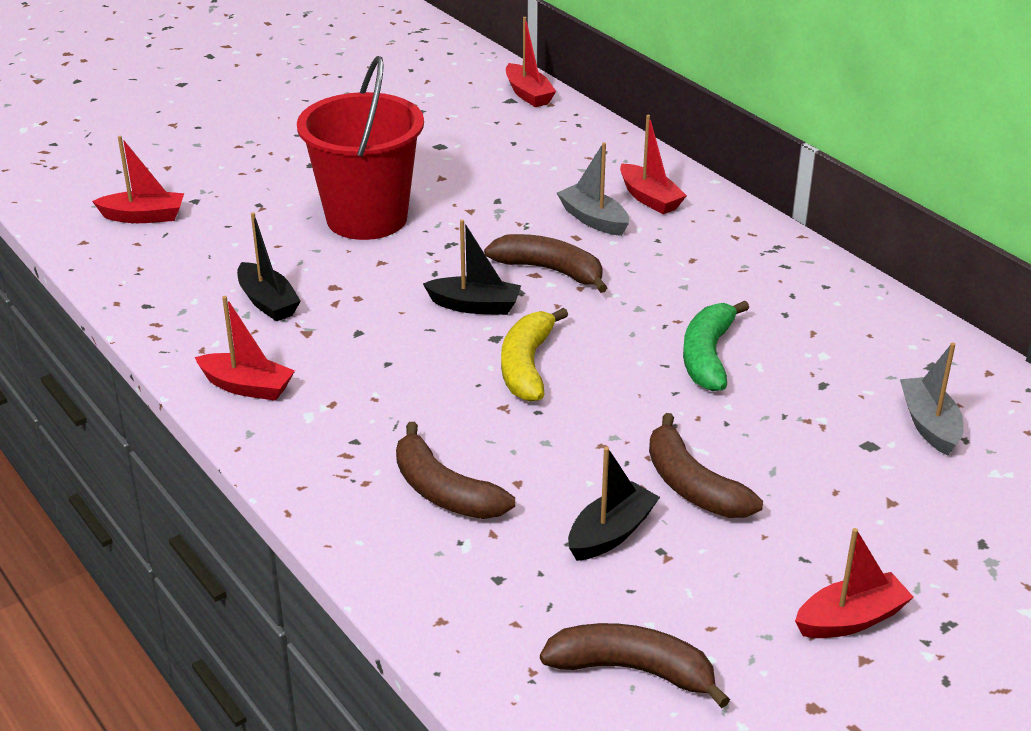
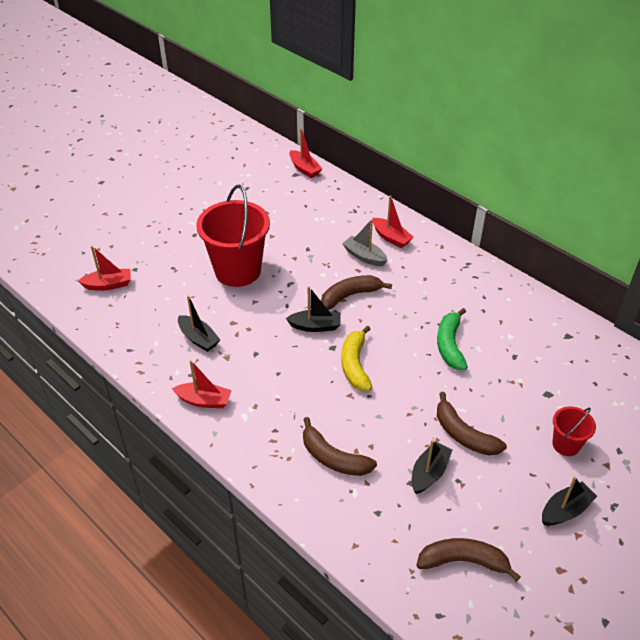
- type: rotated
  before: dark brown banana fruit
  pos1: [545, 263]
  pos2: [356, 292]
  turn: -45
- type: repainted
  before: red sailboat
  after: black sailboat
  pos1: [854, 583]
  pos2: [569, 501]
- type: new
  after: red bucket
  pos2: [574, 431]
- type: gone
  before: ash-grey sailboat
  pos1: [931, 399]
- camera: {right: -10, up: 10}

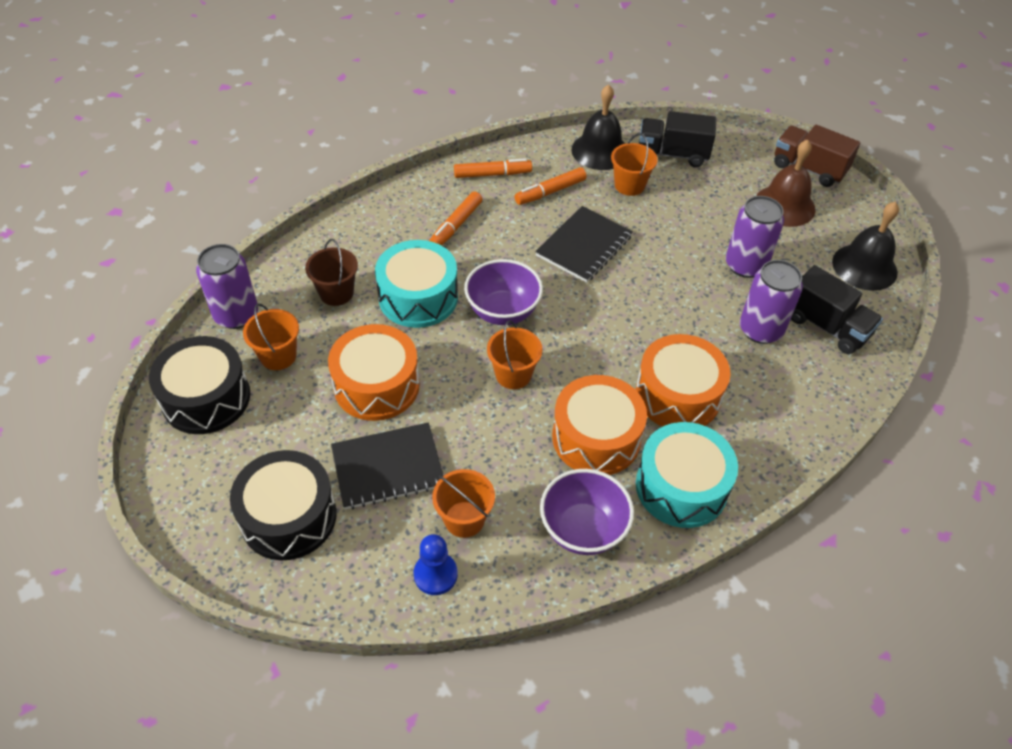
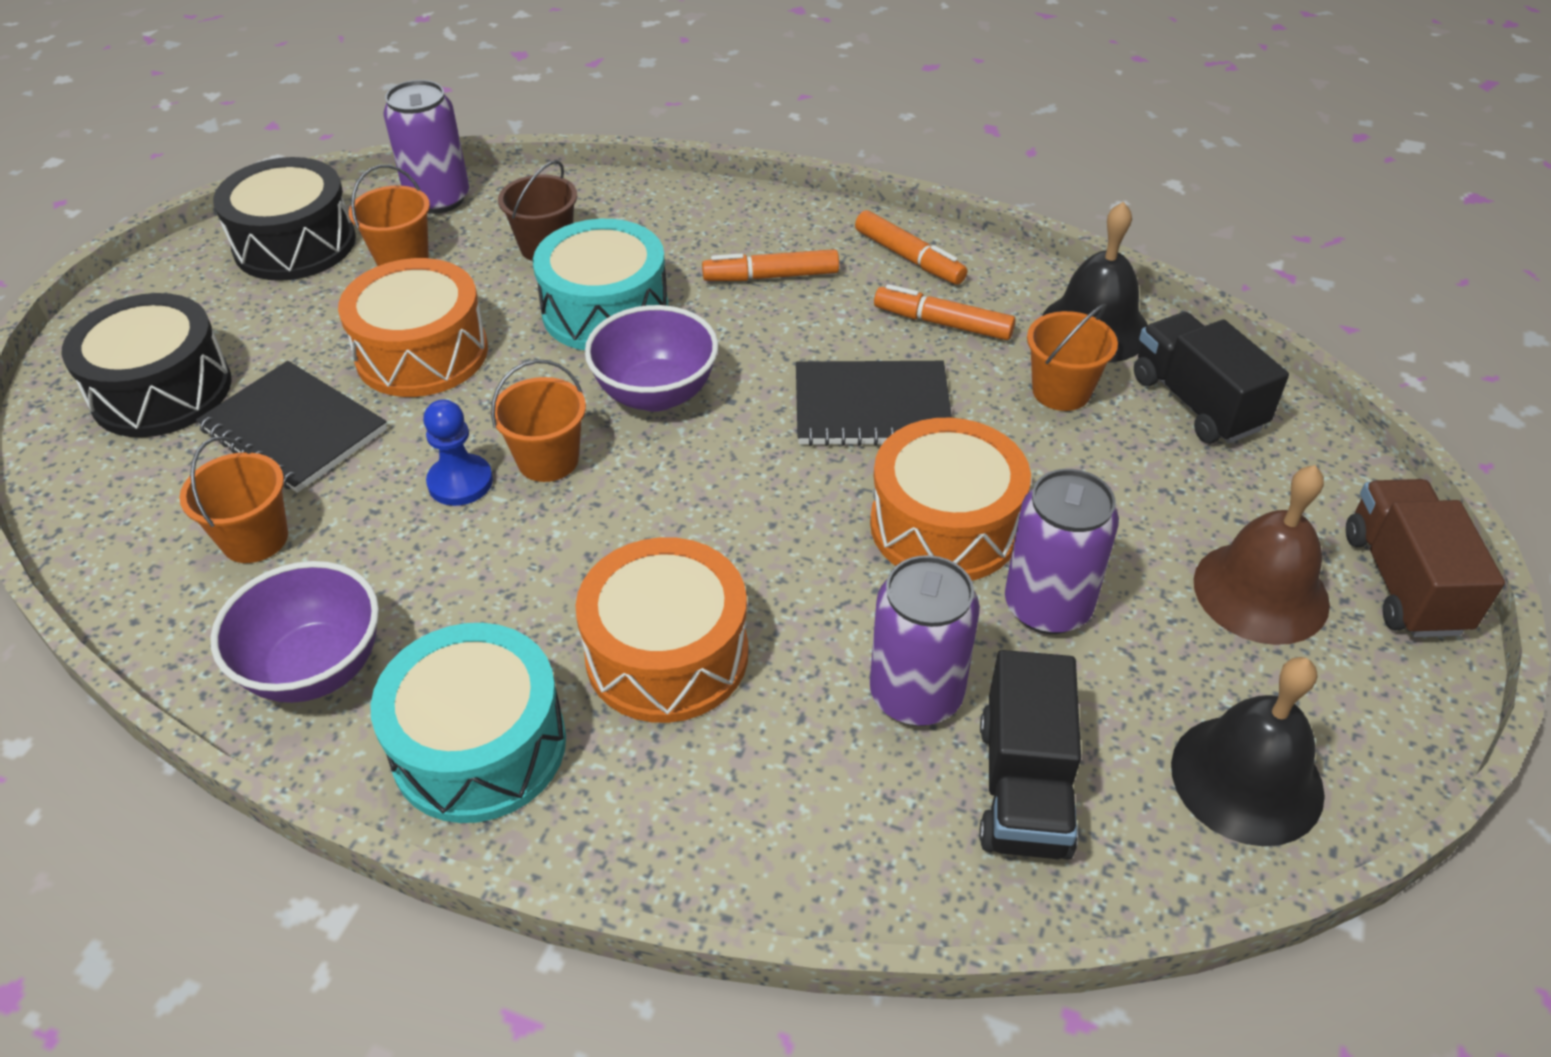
- type: shifted
  before: royal blue game pawn
  pos1: [436, 564]
  pos2: [458, 452]
- type: shifted
  before: orange-coloured snare drum
  pos1: [599, 425]
  pos2: [950, 499]
- camera: {right: 55, up: -5}

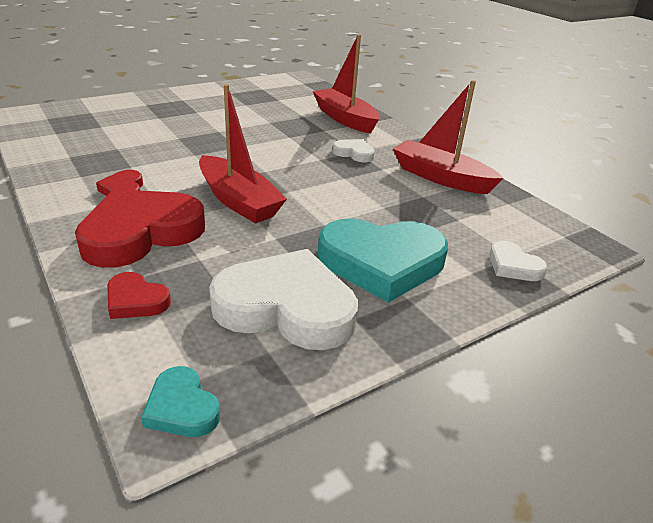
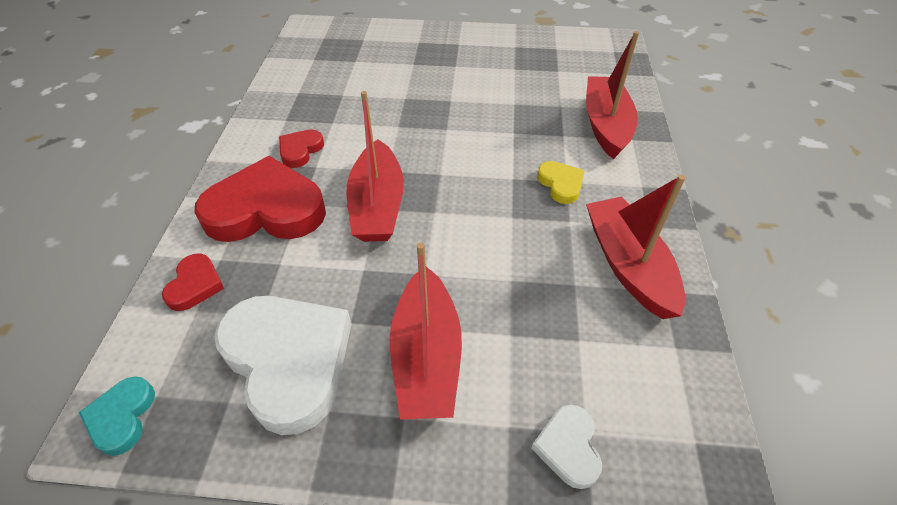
- type: rotated
  before: red heart shape
  pos1: [139, 295]
  pos2: [193, 282]
  turn: -150
- type: swapped
  before: teal heart shape
  after: red sailboat
  pos1: [383, 260]
  pos2: [426, 331]
- type: repainted
  before: snow-white heart shape
  after: golden heart shape
  pos1: [354, 150]
  pos2: [561, 182]
- camera: {right: 40, up: 15}

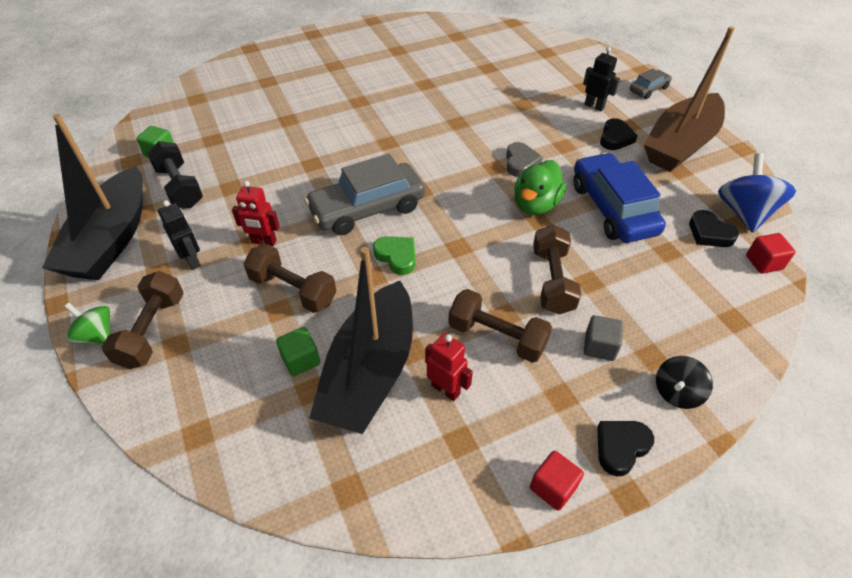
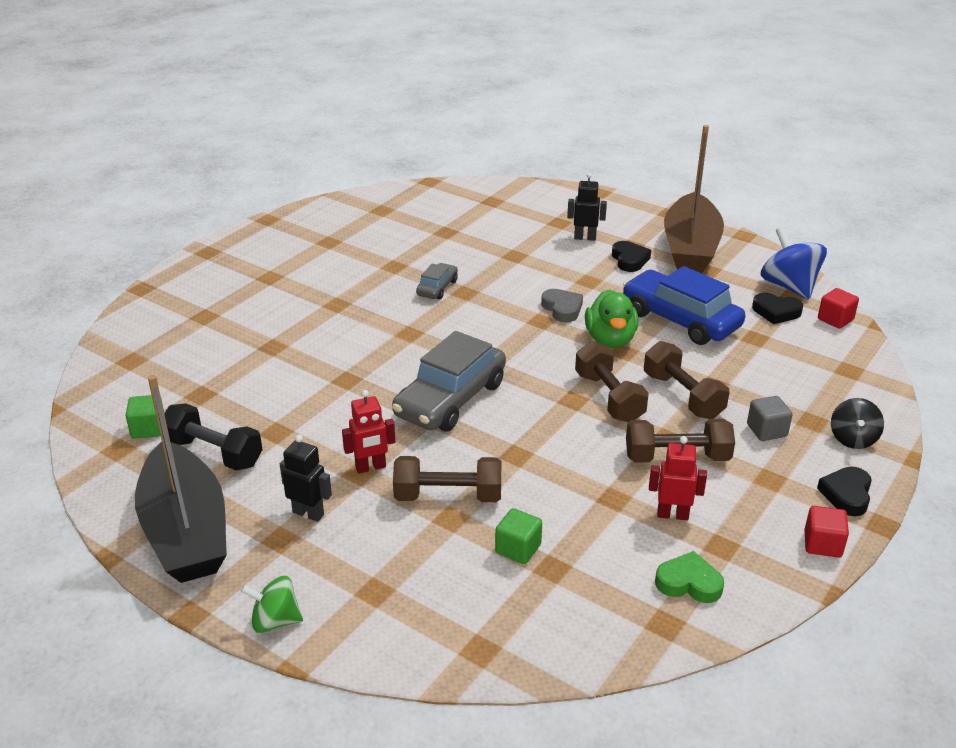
- type: shifted
  before: ash-grey toy car
  pos1: [651, 83]
  pos2: [437, 281]
- type: shifted
  before: dark brown dumbbell
  pos1: [143, 320]
  pos2: [612, 381]
- type: shifted
  before: leaf-green heart shape
  pos1: [394, 255]
  pos2: [689, 577]
- type: gone
  before: black sailboat
  pos1: [361, 340]
- camera: {right: -30, up: -15}

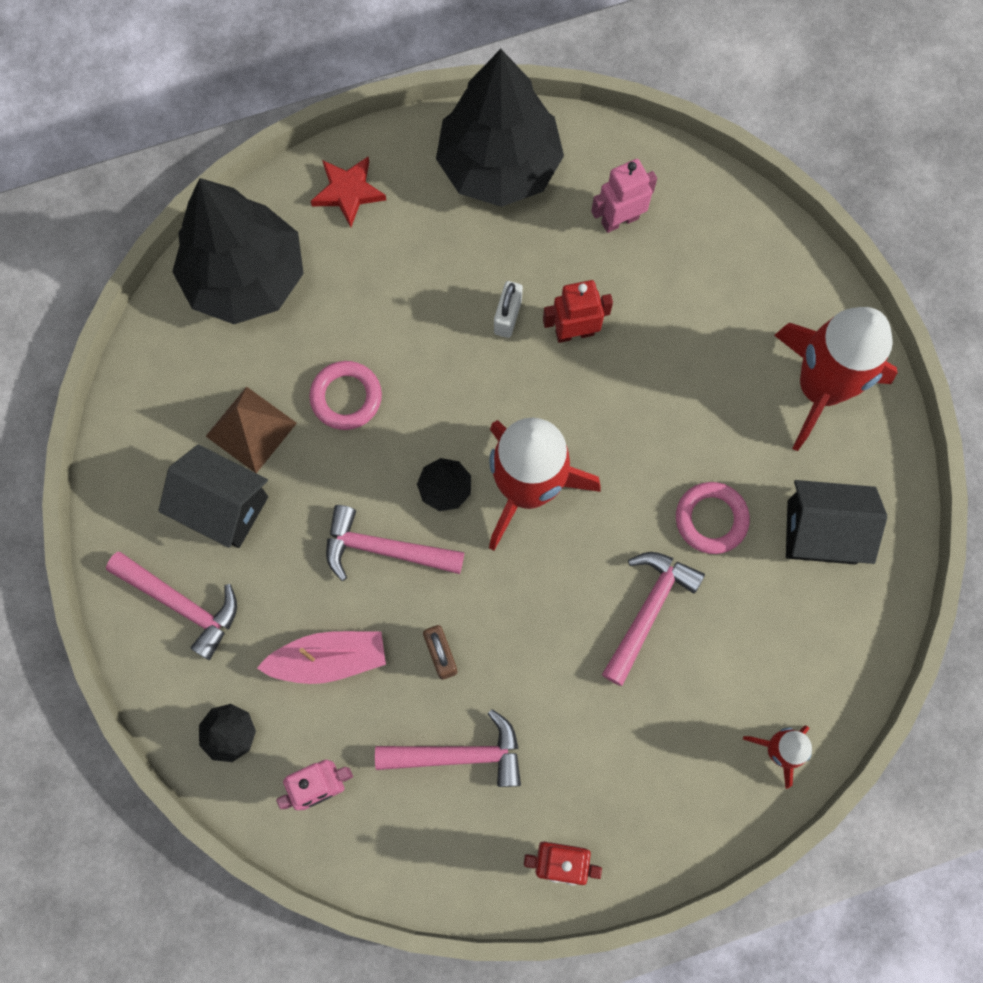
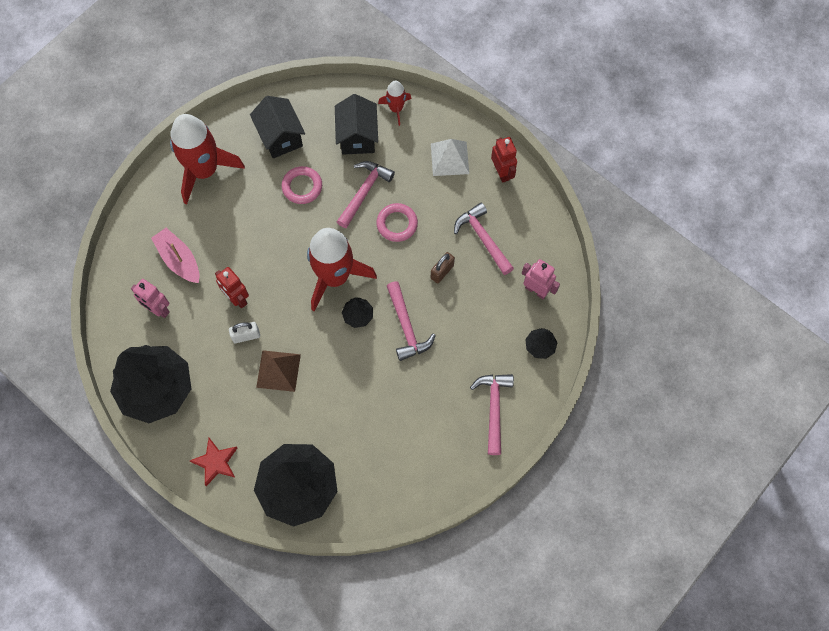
- type: shifted
  before: rose-pink sailboat
  pos1: [321, 657]
  pos2: [175, 255]
- type: shifted
  before: dark brown solid pyramid
  pos1: [251, 430]
  pos2: [278, 371]
- type: shifted
  before: black house
  pos1: [213, 496]
  pos2: [356, 124]
- type: rotated
  before: rose-pink carpenter's hammer
  pos1: [653, 619]
  pos2: [366, 194]
  turn: 120
- type: shifted
  before: rose-pink hoop
  pos1: [345, 395]
  pos2: [397, 222]
- type: new
  after: snow-white solid pyramid
  pos2: [450, 157]
- camera: {right: -120, up: -5}

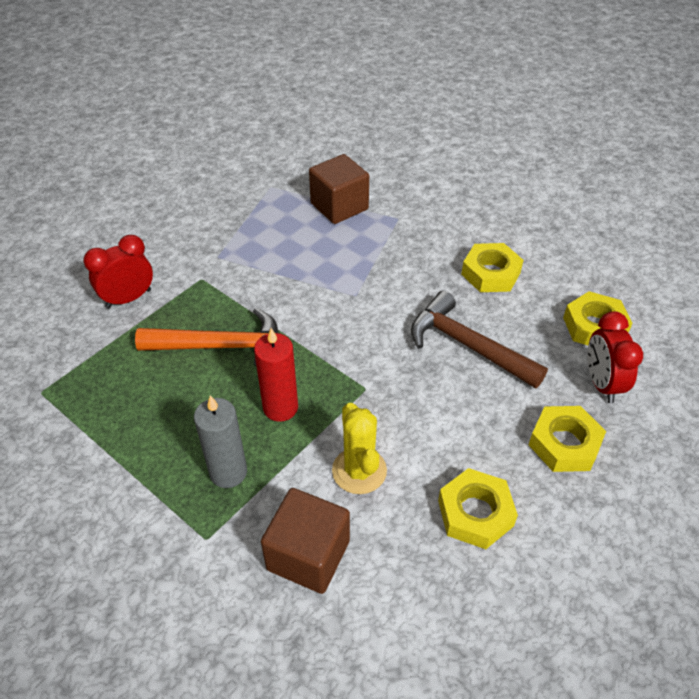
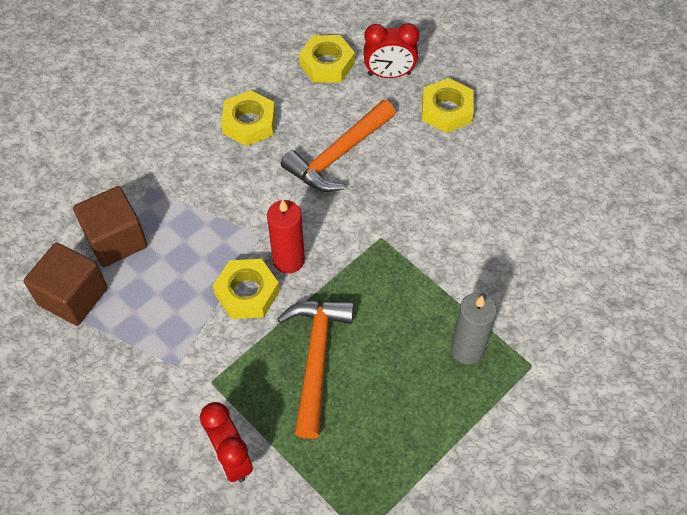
- type: shifted
  before: dark brown block
  pos1: [305, 541]
  pos2: [65, 284]
- type: shifted
  before: golden hexagon nut
  pos1: [478, 508]
  pos2: [246, 289]
- type: shifted
  before: red wax candle
  pos1: [276, 375]
  pos2: [286, 236]
- type: repainted
  before: dark brown carpenter's hammer
  after: orange-coloured carpenter's hammer
  pos1: [479, 340]
  pos2: [338, 146]
- type: gone
  before: golden saguaro cactus
  pos1: [359, 448]
- camera: {right: -85, up: 10}

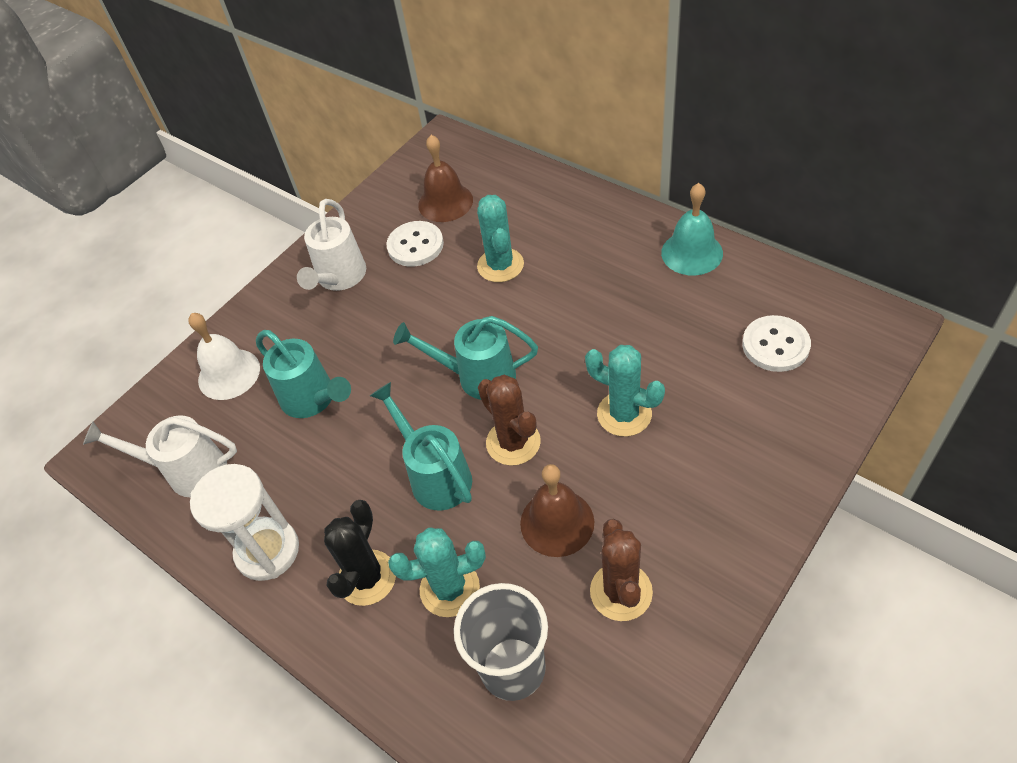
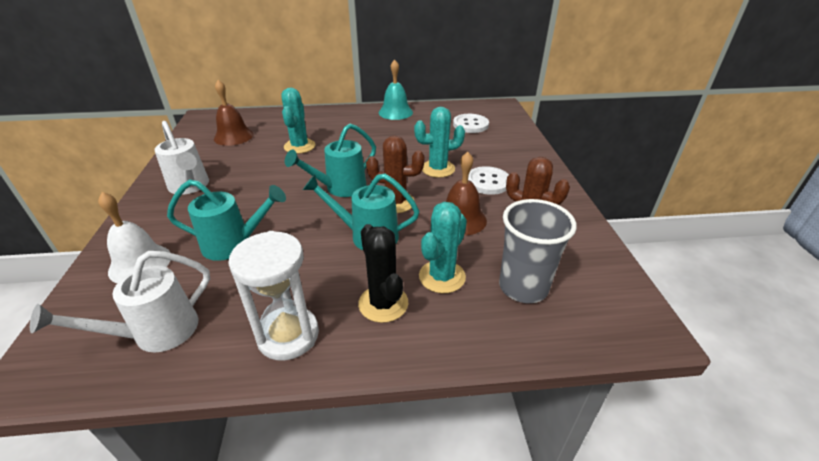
- type: rotated
  before: teal saguaro cactus
  pos1: [500, 238]
  pos2: [298, 121]
  turn: 60
- type: shifted
  before: snow-white button
  pos1: [415, 244]
  pos2: [488, 180]
- camera: {right: -50, up: -15}

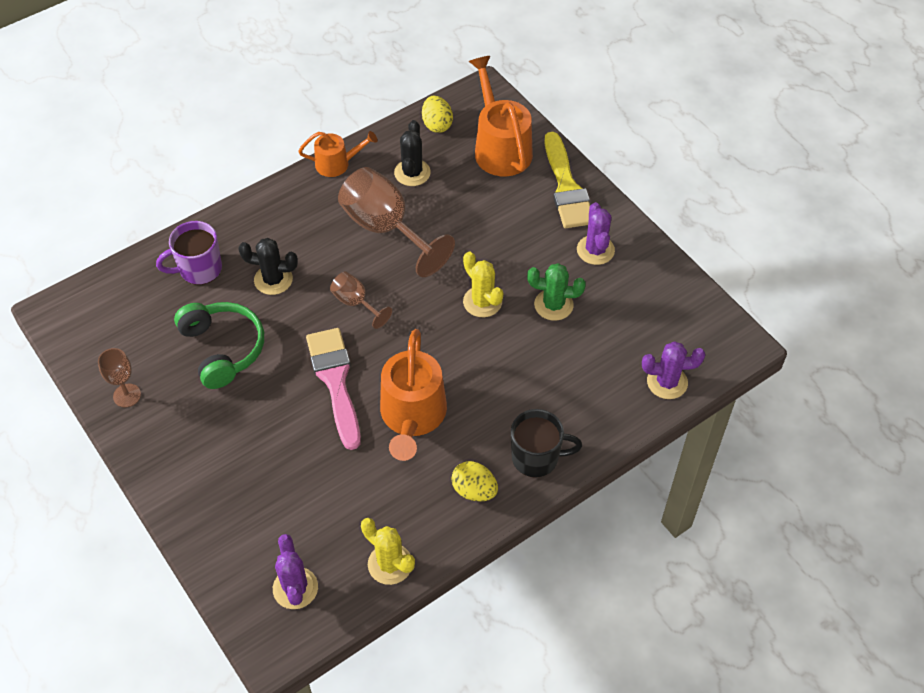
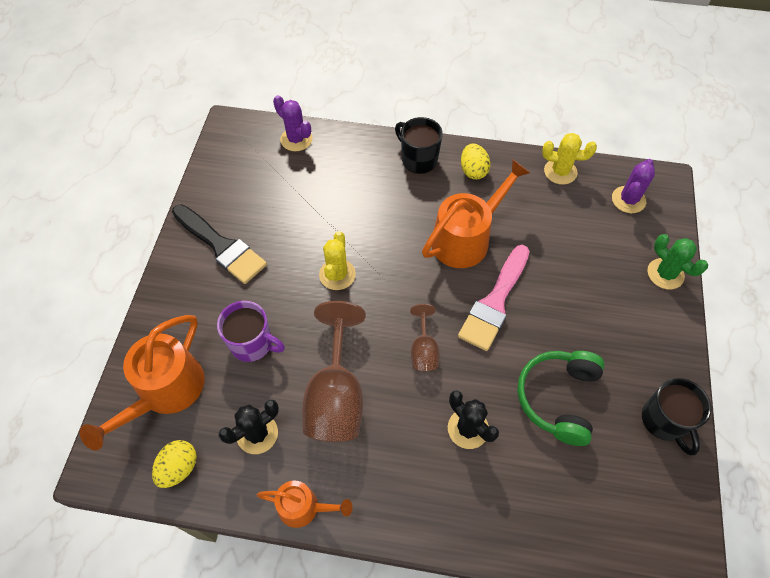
- type: swapped
  before: violet saguaro cactus
  after: black paint brush
  pos1: [596, 233]
  pos2: [219, 244]
- type: shifted
  before: violet coffee mug
  pos1: [189, 253]
  pos2: [251, 331]
- type: rotated
  before: orange-coloured sprinkling can
  pos1: [337, 154]
  pos2: [305, 504]
  turn: 150
- type: rotated
  before: golden saguaro cactus
  pos1: [388, 551]
  pos2: [569, 159]
  turn: -75
- type: swapped
  before: dark brown wine glass
  after: black coffee mug
  pos1: [119, 377]
  pos2: [677, 416]
- type: shifted
  before: leaf-green saguaro cactus
  pos1: [556, 292]
  pos2: [677, 261]
- type: gone
  before: golden paint brush
  pos1: [567, 180]
- camera: {right: -135, up: 5}

